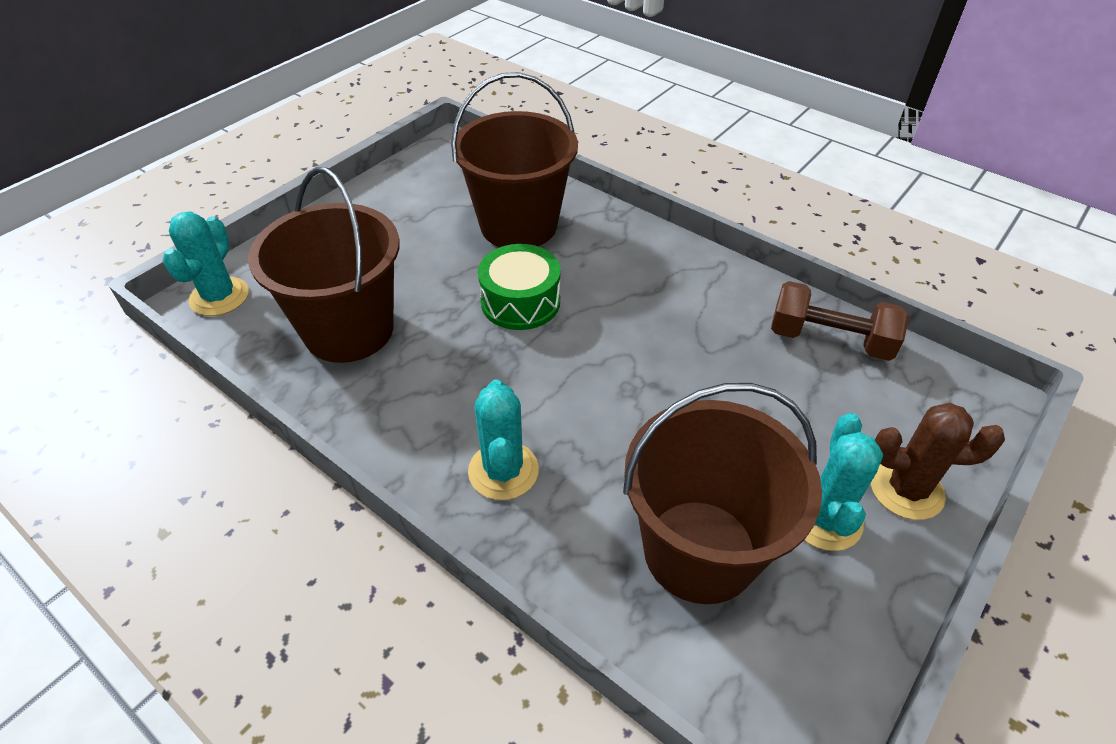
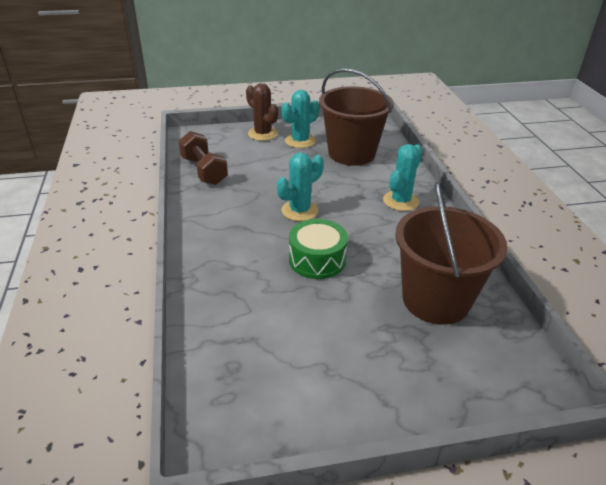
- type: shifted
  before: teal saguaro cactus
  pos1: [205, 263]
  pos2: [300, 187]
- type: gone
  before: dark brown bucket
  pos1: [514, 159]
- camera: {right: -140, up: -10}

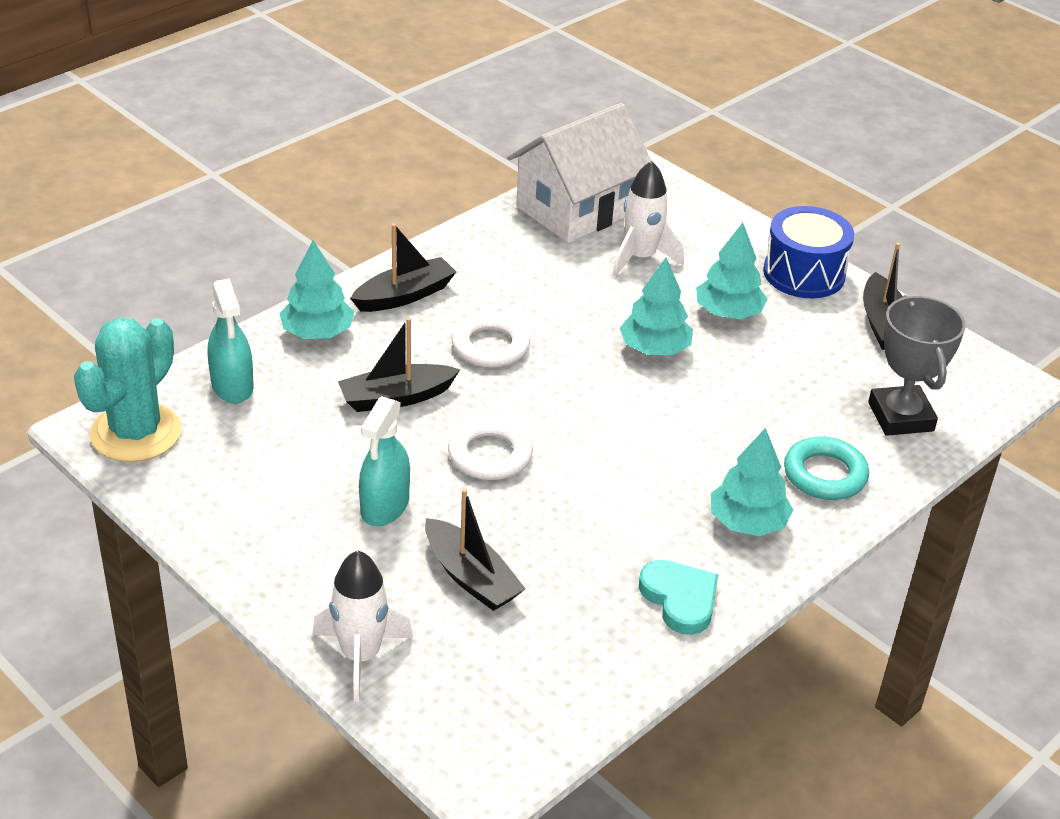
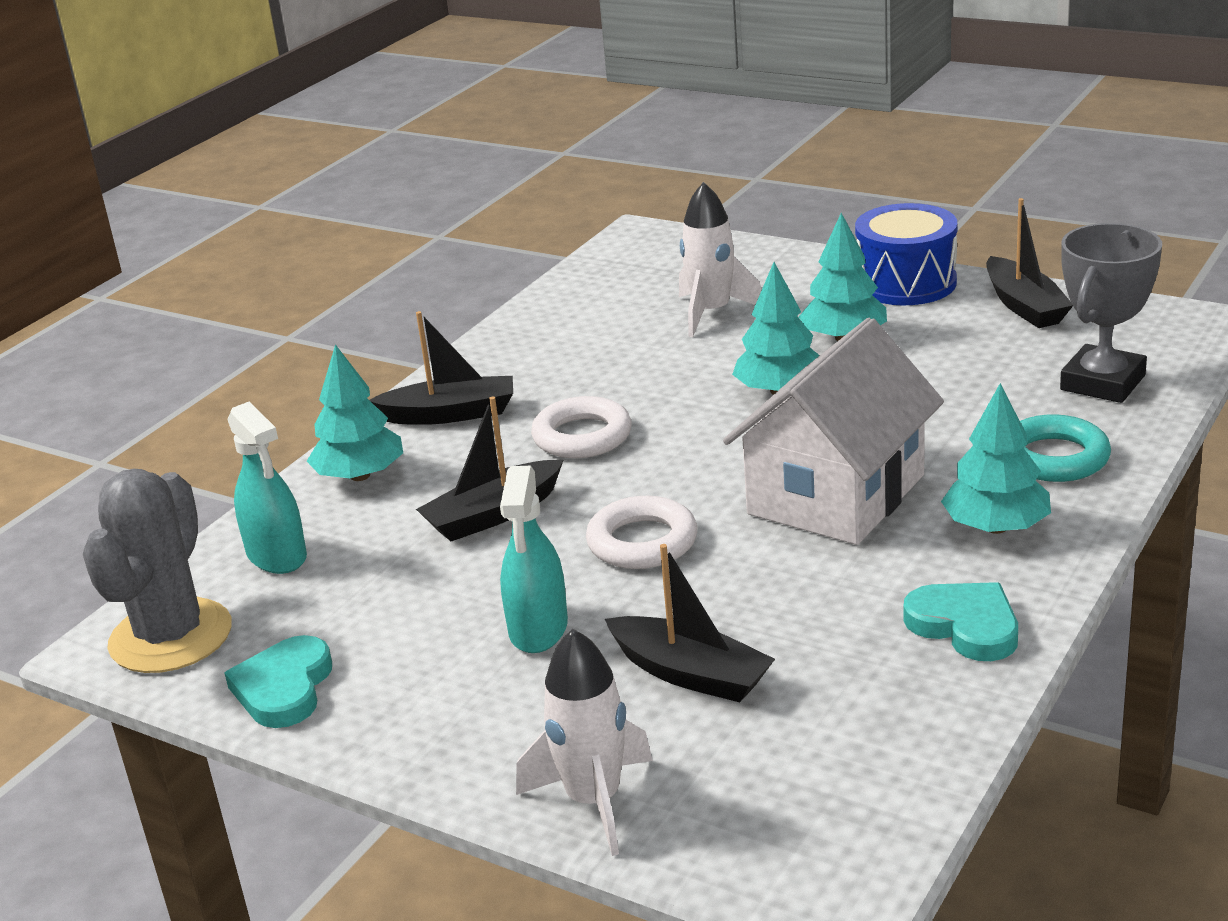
- type: repainted
  before: teal saguaro cactus
  after: ash-grey saguaro cactus
  pos1: [127, 389]
  pos2: [157, 571]
- type: new
  after: teal heart shape
  pos2: [278, 681]
- type: rotated
  before: black sailboat
  pos1: [403, 267]
  pos2: [441, 368]
  turn: 45
- type: shifted
  before: snow-white house
  pos1: [579, 173]
  pos2: [833, 431]
- type: rotated
  before: ash-grey trophy
  pos1: [917, 365]
  pos2: [1111, 313]
  turn: 60
- camera: {right: -10, up: -10}

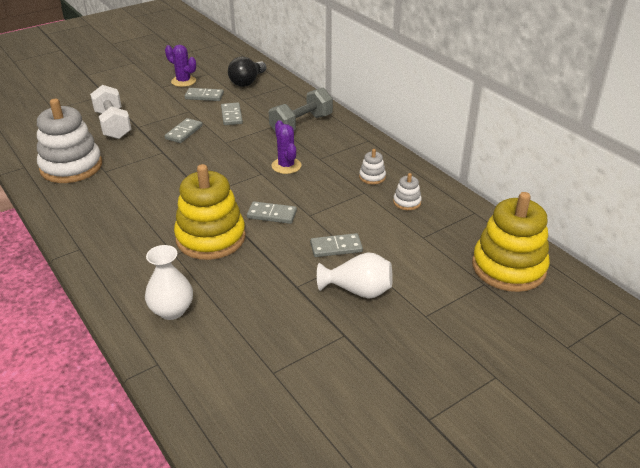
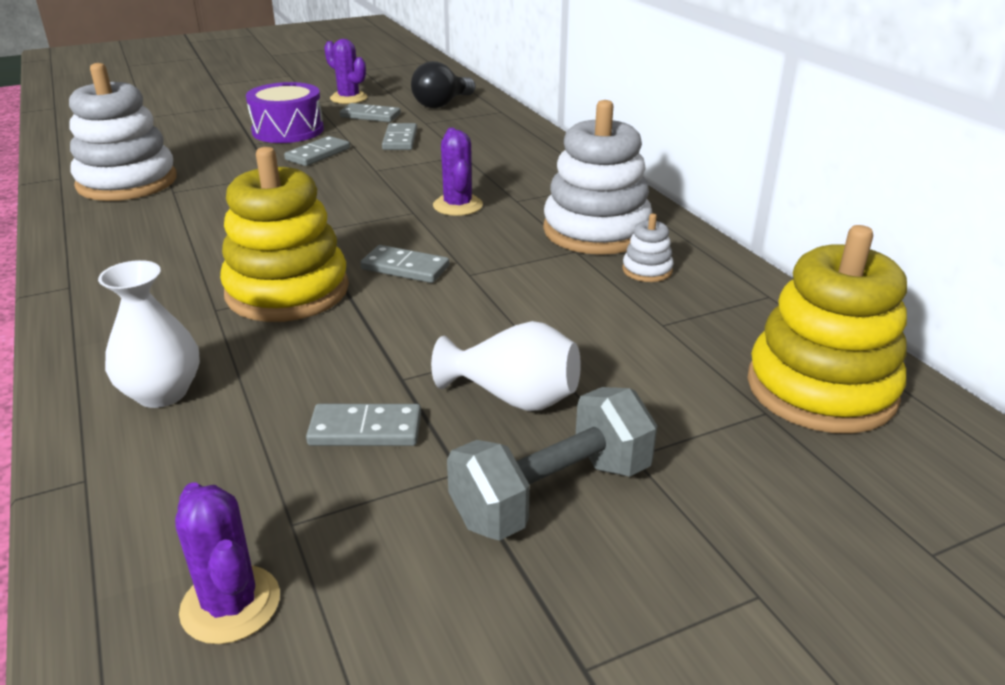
- type: new
  after: violet saguaro cactus
  pos2: [227, 563]
- type: new
  after: violet snare drum
  pos2: [285, 112]
- type: shifted
  before: ash-grey domino tile
  pos1: [336, 245]
  pos2: [363, 425]
- type: shifted
  before: ash-grey dumbbell
  pos1: [301, 110]
  pos2: [552, 464]
- type: scaled
  before: snow-white stacking toy
  pos1: [372, 166]
  pos2: [598, 177]
  scale: 2.33
- type: gone
  before: snow-white dumbbell
  pos1: [110, 112]
- camera: {right: 10, up: -5}

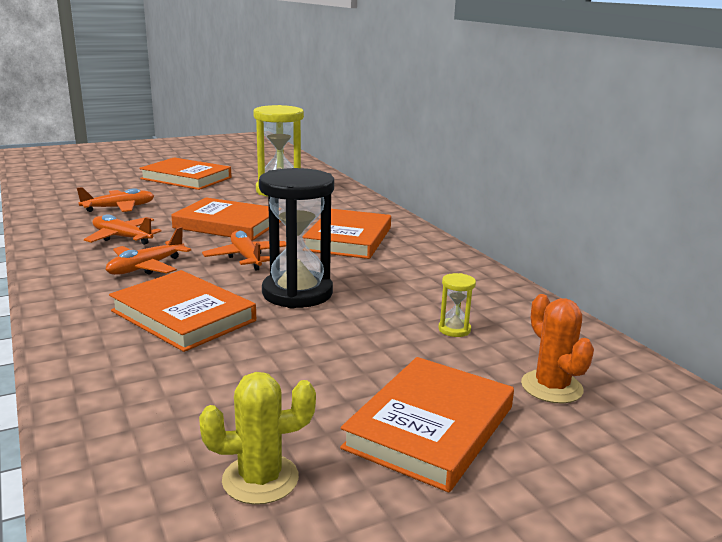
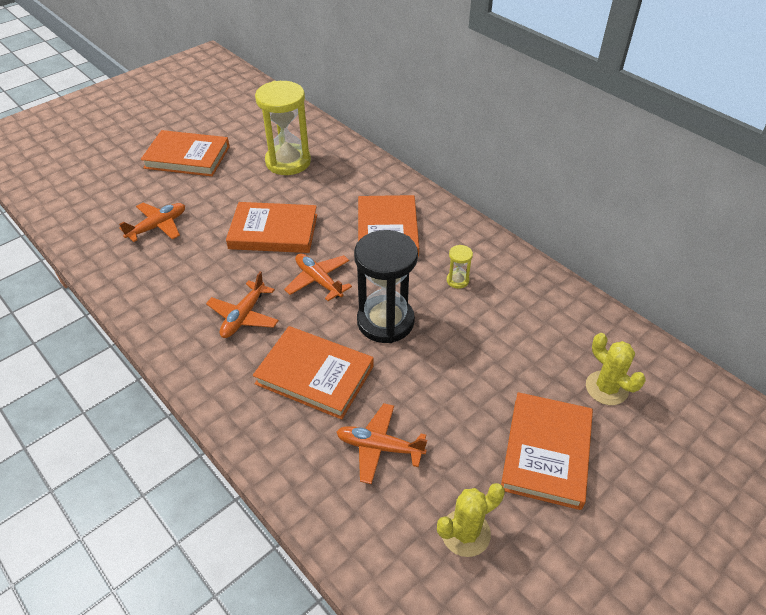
- type: shifted
  before: orange-coloured plane
  pos1: [123, 229]
  pos2: [381, 443]
- type: shifted
  before: golden hourglass
  pos1: [457, 305]
  pos2: [460, 267]
- type: repainted
  before: orange-coloured saguaro cactus
  after: golden saguaro cactus
  pos1: [557, 349]
  pos2: [616, 369]
- camera: {right: -15, up: 25}

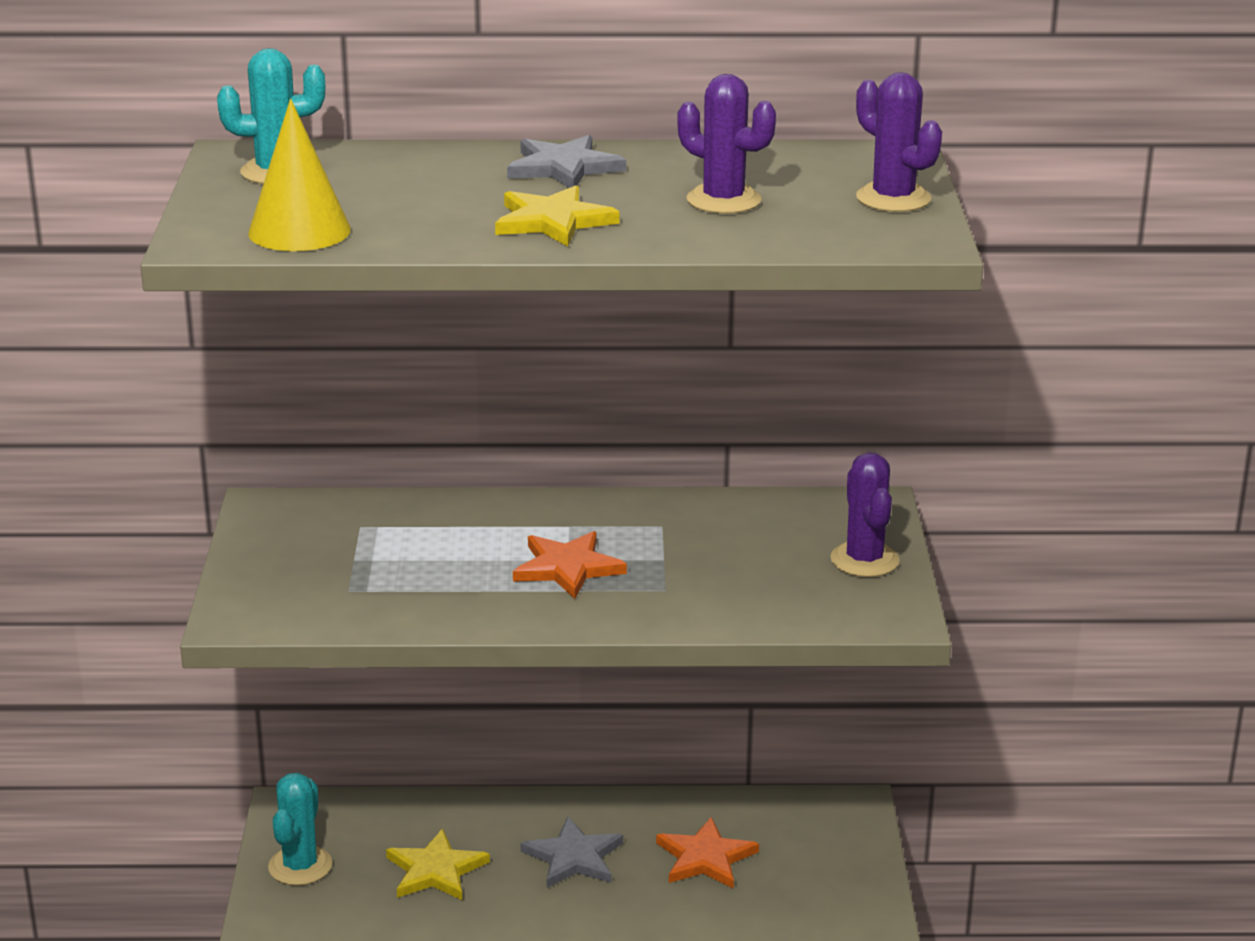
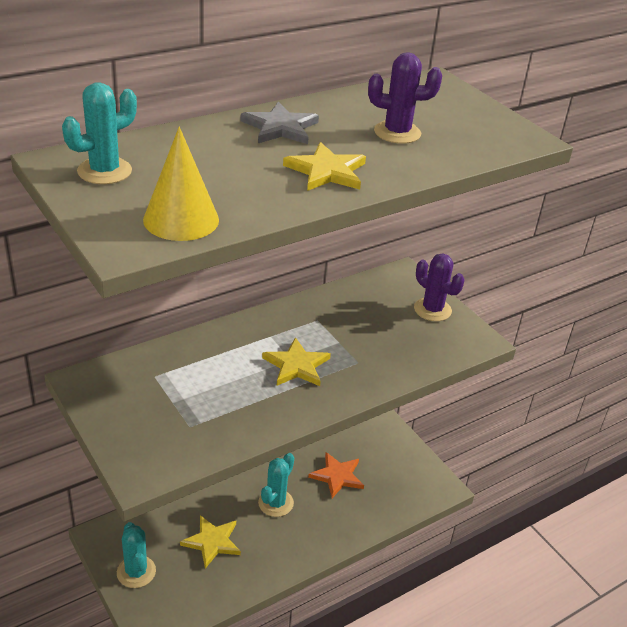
- type: swapped
  before: ash-grey five-pointed star
  after: teal saguaro cactus
  pos1: [572, 852]
  pos2: [276, 485]
- type: repainted
  before: orange-coloured five-pointed star
  after: golden five-pointed star
  pos1: [570, 565]
  pos2: [296, 361]
- type: gone
  before: violet saguaro cactus
  pos1: [899, 142]
- camera: {right: -35, up: 10}

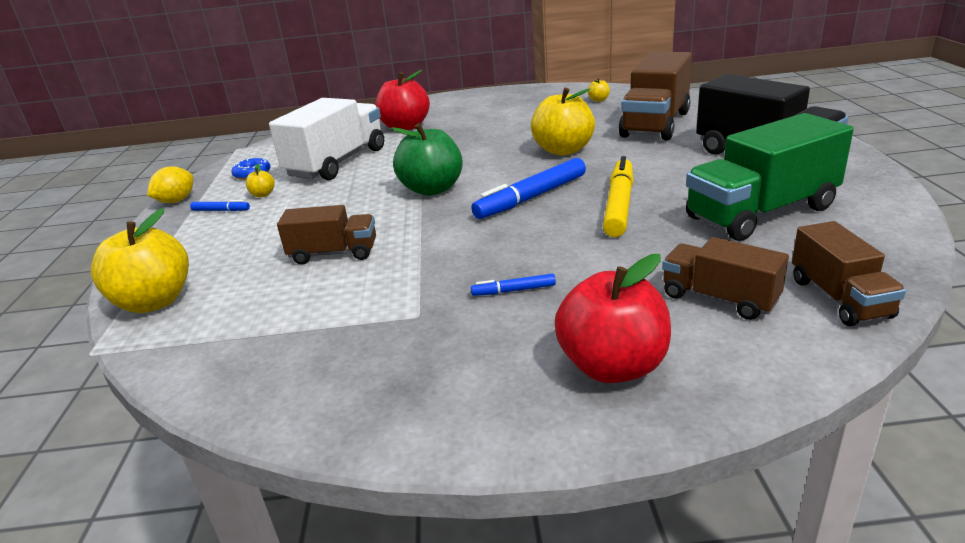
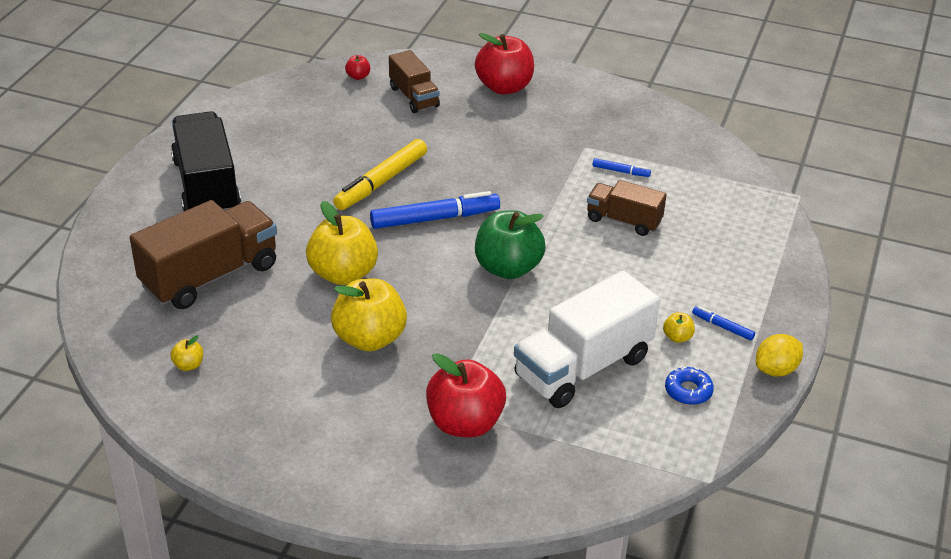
- type: shifted
  before: golden toy apple
  pos1: [140, 260]
  pos2: [369, 314]
- type: swapped
  before: dark brown toy truck
  after: red toy apple
  pos1: [849, 273]
  pos2: [357, 67]
- type: shifted
  before: royal blue marker
  pos1: [513, 285]
  pos2: [621, 167]
- type: gone
  before: leaf-green toy truck
  pos1: [770, 177]
- camera: {right: -160, up: 10}

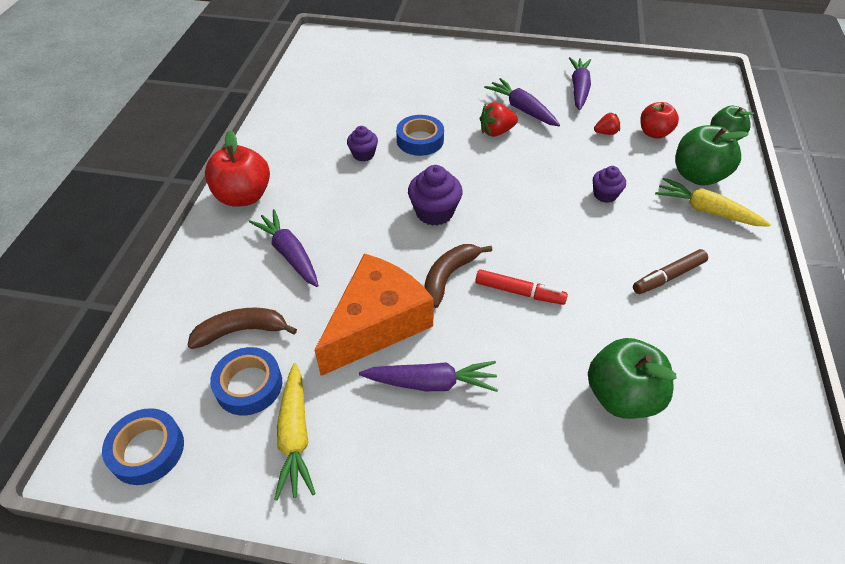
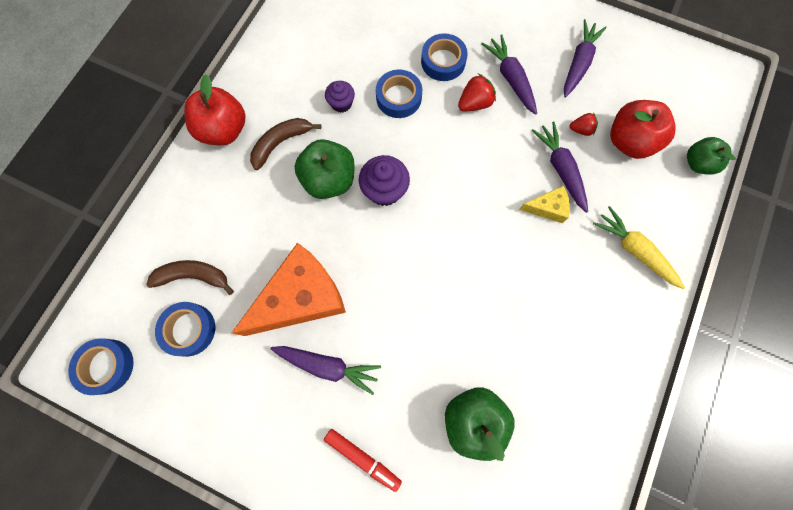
- type: shifted
  before: dark brown banana fruit
  pos1: [458, 276]
  pos2: [285, 144]
- type: shifted
  before: leaf-green toy apple
  pos1: [712, 155]
  pos2: [325, 169]
- type: shifted
  before: red marker
  pos1: [521, 287]
  pos2: [363, 460]
- type: new
  after: royal blue tape
  pos2: [444, 57]
- type: rotated
  before: red berry
  pos1: [499, 119]
  pos2: [477, 93]
  turn: 150
- type: swapped
  before: violet muffin
  after: golden piece of cheese
  pos1: [609, 184]
  pos2: [544, 204]
- type: shifted
  before: violet root vegetable
  pos1: [284, 248]
  pos2: [560, 167]
- type: scaled
  before: red toy apple
  pos1: [659, 120]
  pos2: [643, 129]
  scale: 1.54
- type: gone
  before: golden root vegetable
  pos1: [294, 431]
- type: gone
  before: dark brown marker
  pos1: [670, 271]
- camera: {right: 15, up: 25}

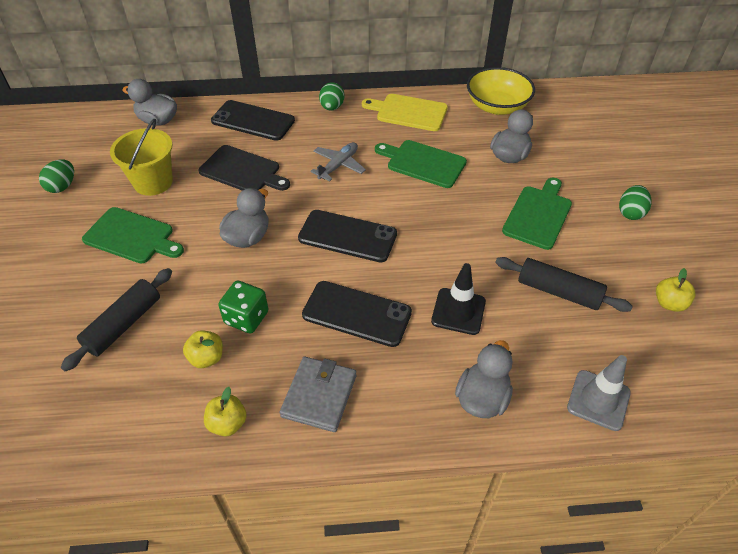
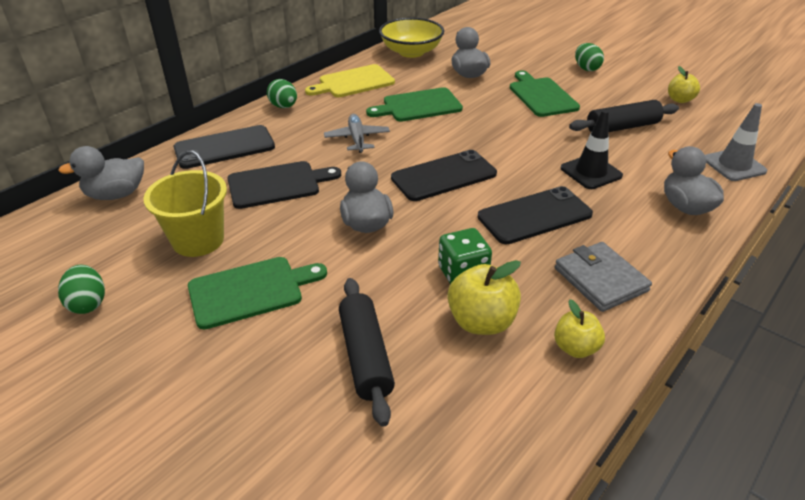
- type: scaled
  before: golden toy apple
  pos1: [203, 349]
  pos2: [484, 297]
  scale: 1.54
- camera: {right: -45, up: -10}

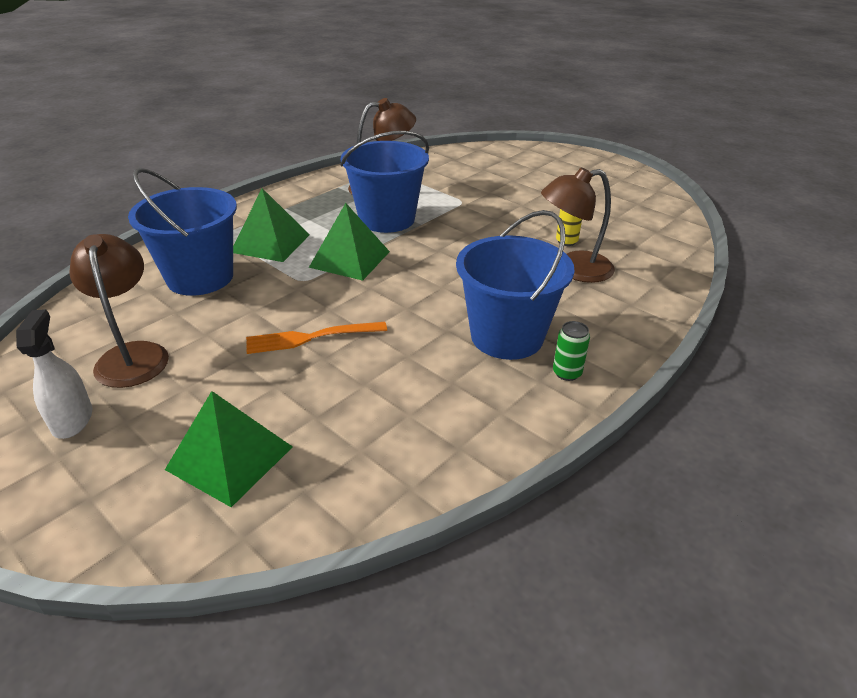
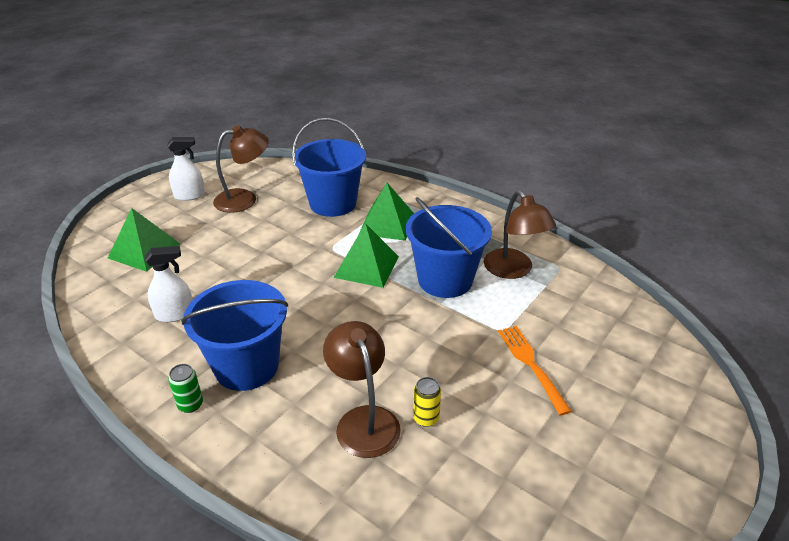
- type: new
  after: snow-white spray cleaner
  pos2: [168, 284]
- type: shifted
  before: orange-coloured dinner fork
  pos1: [316, 338]
  pos2: [535, 370]
- camera: {right: 85, up: 0}

